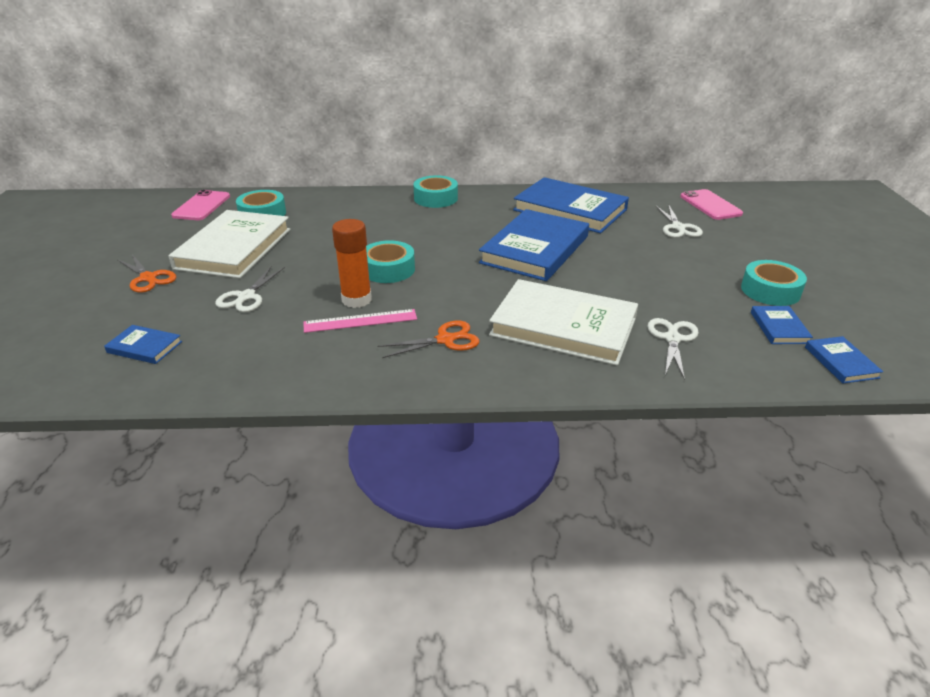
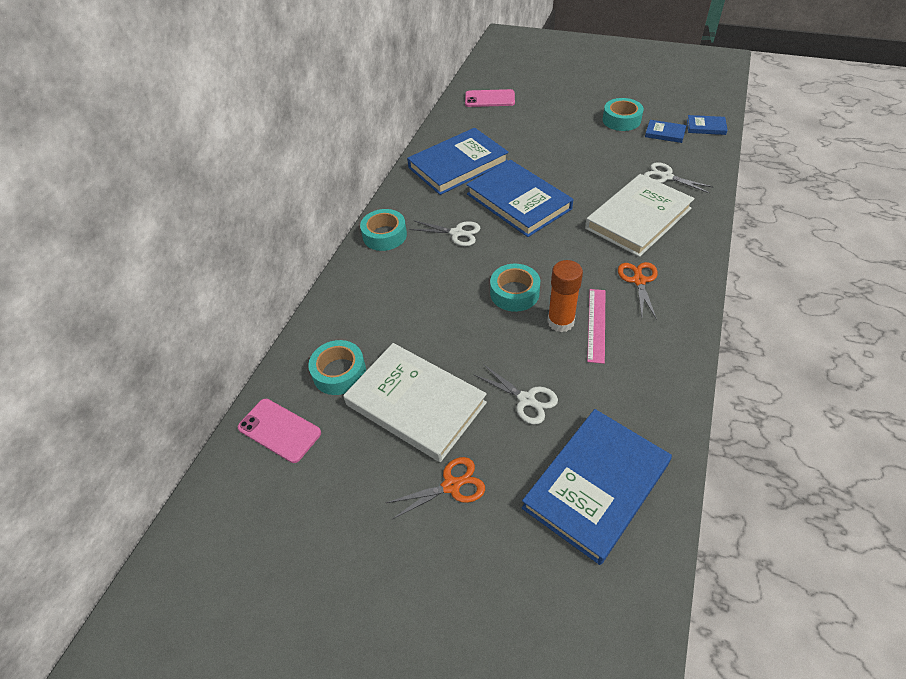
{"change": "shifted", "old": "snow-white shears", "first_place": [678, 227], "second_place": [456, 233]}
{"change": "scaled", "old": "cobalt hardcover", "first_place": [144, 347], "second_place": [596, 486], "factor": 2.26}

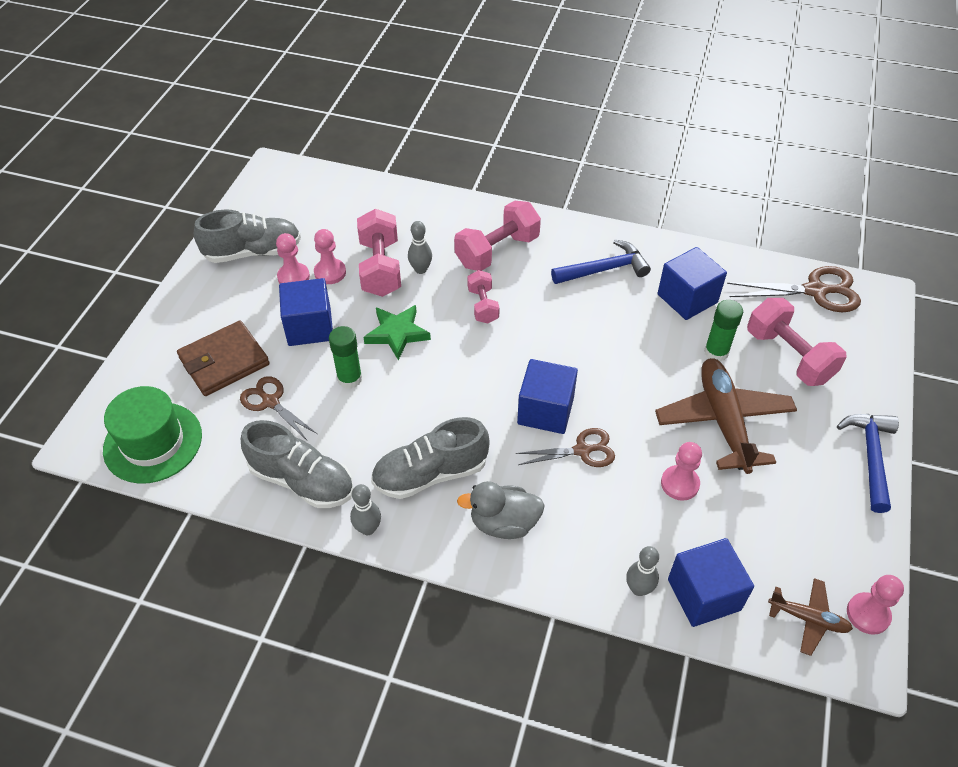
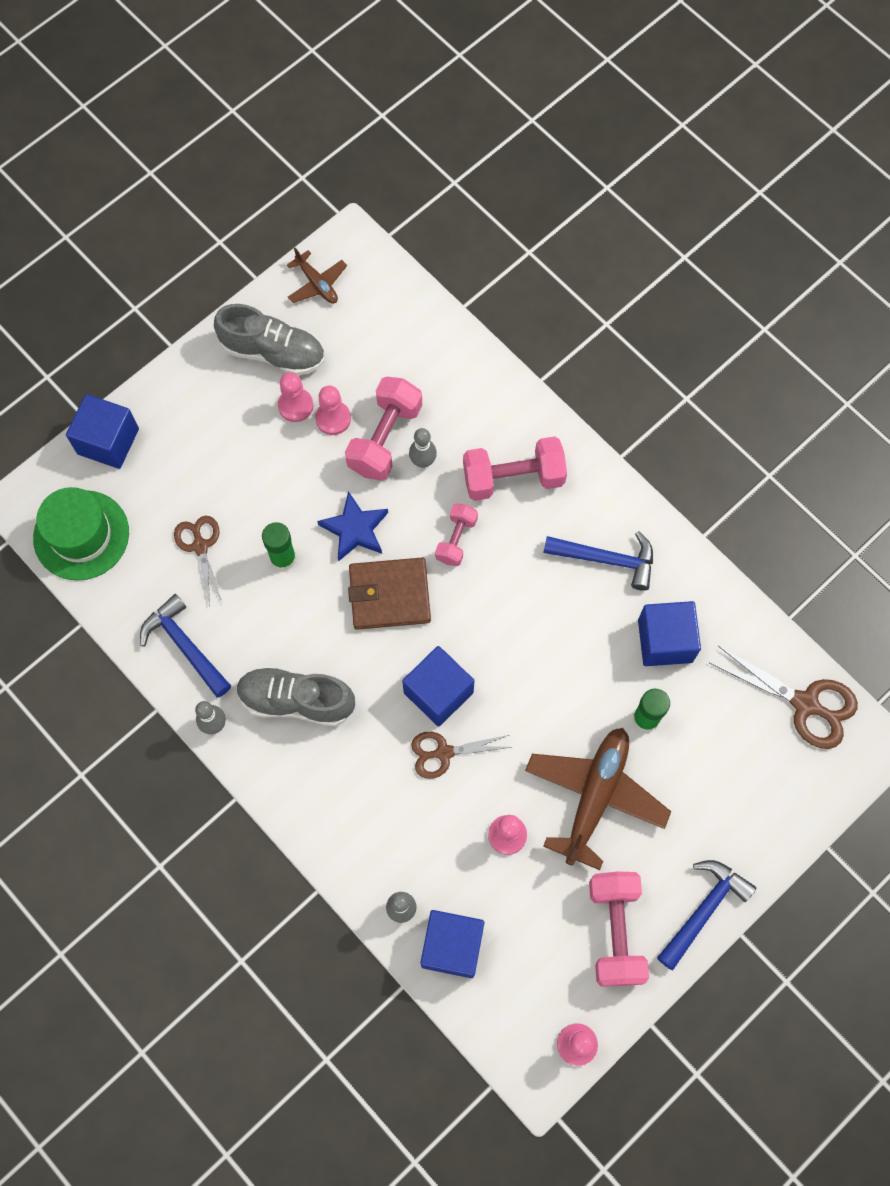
{"change": "shifted", "old": "cobalt solid cube", "first_place": [309, 327], "second_place": [108, 441]}
{"change": "shifted", "old": "rose-pink free weight", "first_place": [788, 356], "second_place": [615, 931]}
{"change": "repainted", "old": "leaf-green star shape", "new": "cobalt star shape", "first_place": [397, 333], "second_place": [355, 529]}
{"change": "shifted", "old": "brown card wallet", "first_place": [224, 361], "second_place": [389, 595]}
{"change": "swapped", "old": "grey shoe", "new": "cobalt claw hammer", "first_place": [302, 480], "second_place": [185, 646]}
{"change": "rotated", "old": "brown shears", "first_place": [582, 450], "second_place": [444, 752], "degrees": 150}
{"change": "gone", "old": "grey toy duck", "first_place": [504, 523]}
{"change": "shifted", "old": "brown toy plane", "first_place": [808, 619], "second_place": [317, 284]}

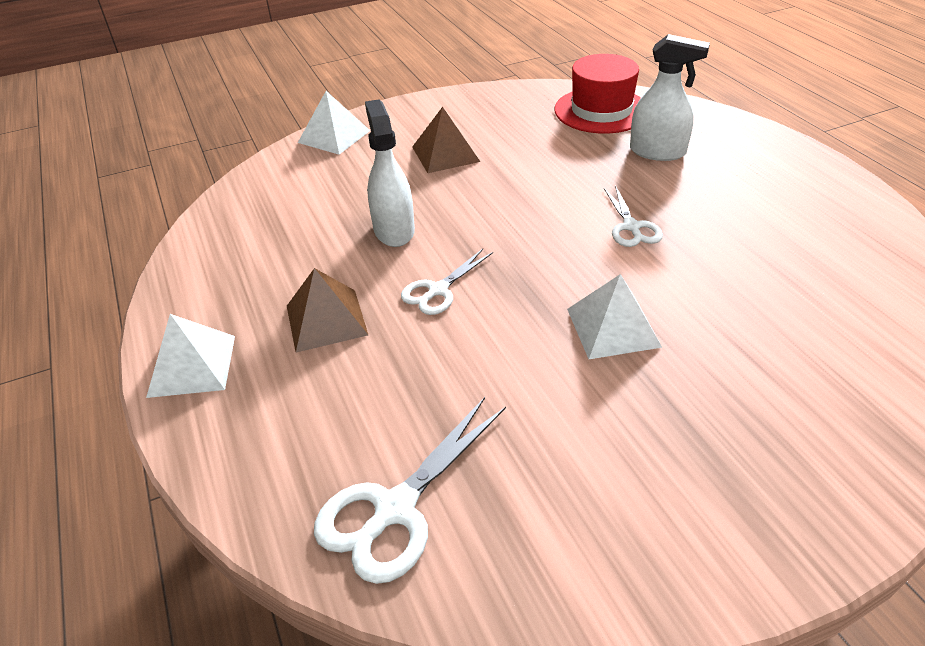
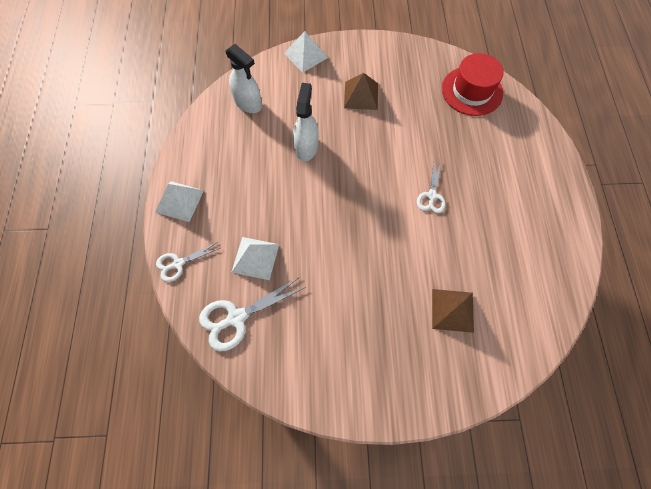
{"change": "shifted", "old": "snow-white spray bottle", "first_place": [657, 152], "second_place": [248, 103]}
{"change": "shifted", "old": "snow-white shears", "first_place": [438, 290], "second_place": [178, 263]}
{"change": "shifted", "old": "brown pyramid", "first_place": [326, 320], "second_place": [452, 310]}
{"change": "shifted", "old": "snow-white pyramid", "first_place": [613, 327], "second_place": [255, 258]}

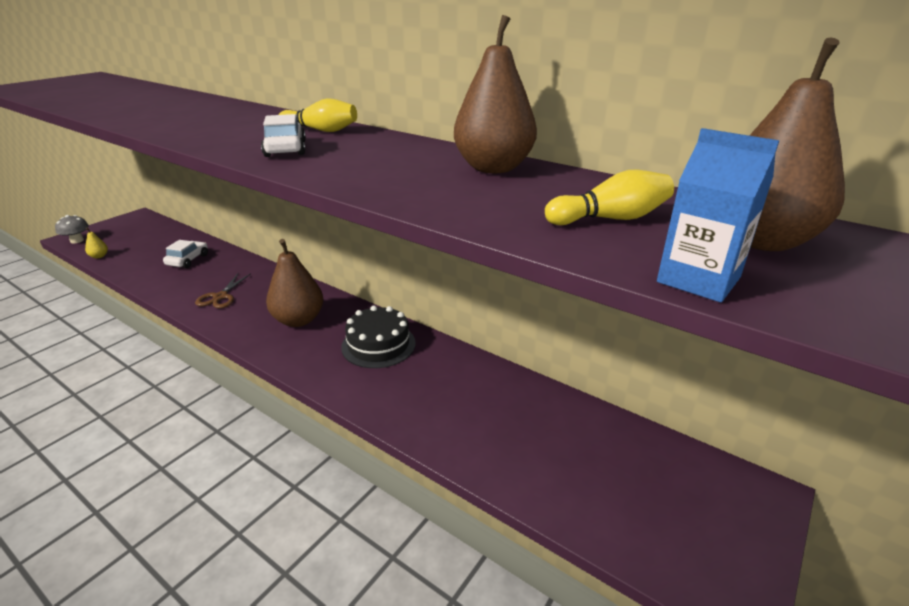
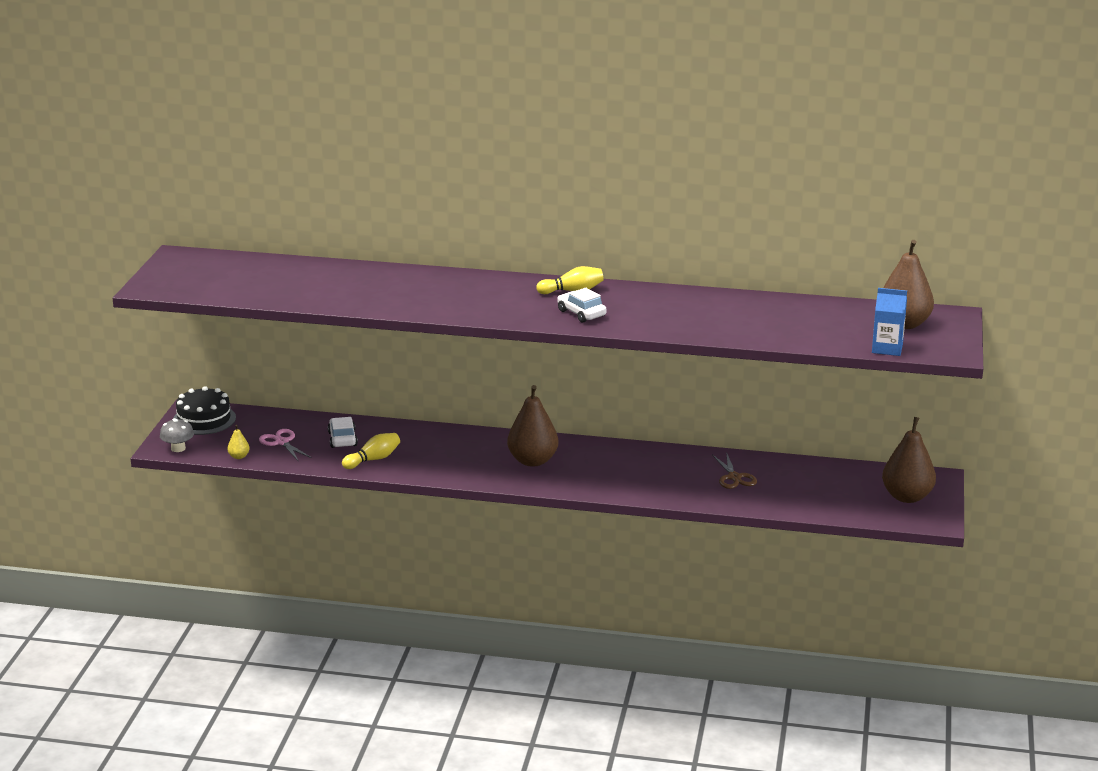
{"change": "shifted", "old": "brown pear", "first_place": [493, 168], "second_place": [907, 497]}
{"change": "shifted", "old": "golden bowling pin", "first_place": [610, 219], "second_place": [373, 459]}
{"change": "shifted", "old": "brown shears", "first_place": [220, 297], "second_place": [734, 477]}
{"change": "shifted", "old": "black gateau", "first_place": [378, 345], "second_place": [204, 419]}
{"change": "new", "new": "rose-pink shears", "second_place": [282, 442]}

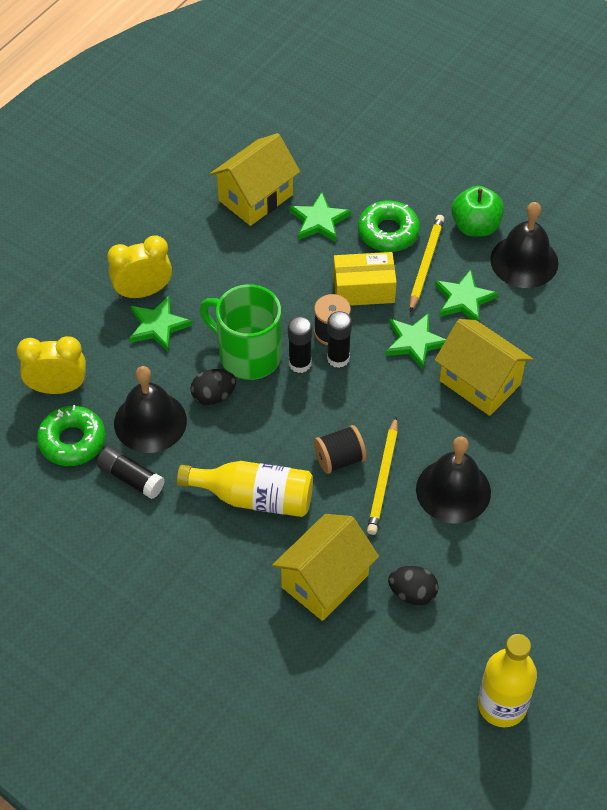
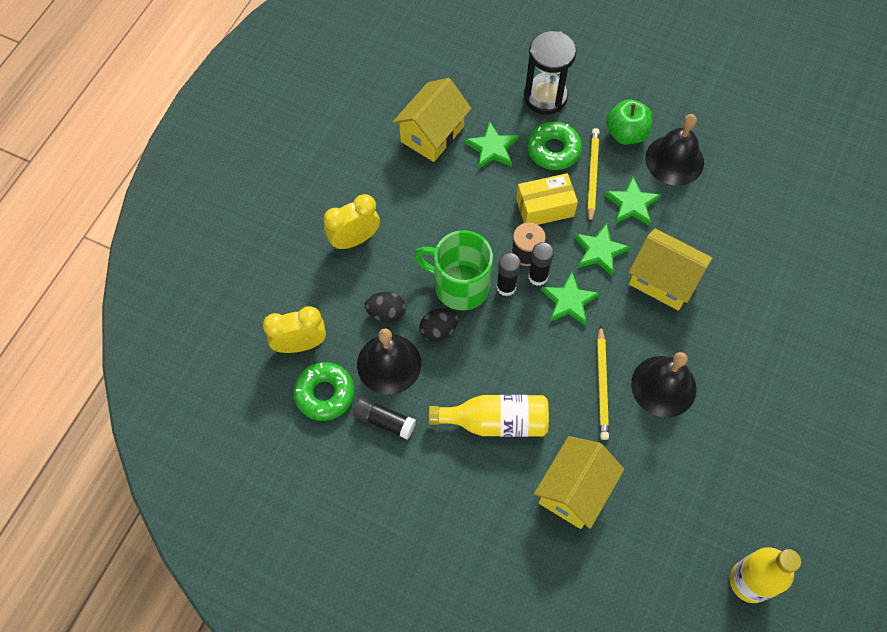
{"change": "shifted", "old": "leaf-green star shape", "first_place": [158, 326], "second_place": [569, 301]}
{"change": "gone", "old": "black bobbin", "first_place": [339, 459]}
{"change": "shifted", "old": "black egg shape", "first_place": [412, 593], "second_place": [386, 313]}
{"change": "new", "new": "black sandglass", "second_place": [545, 97]}

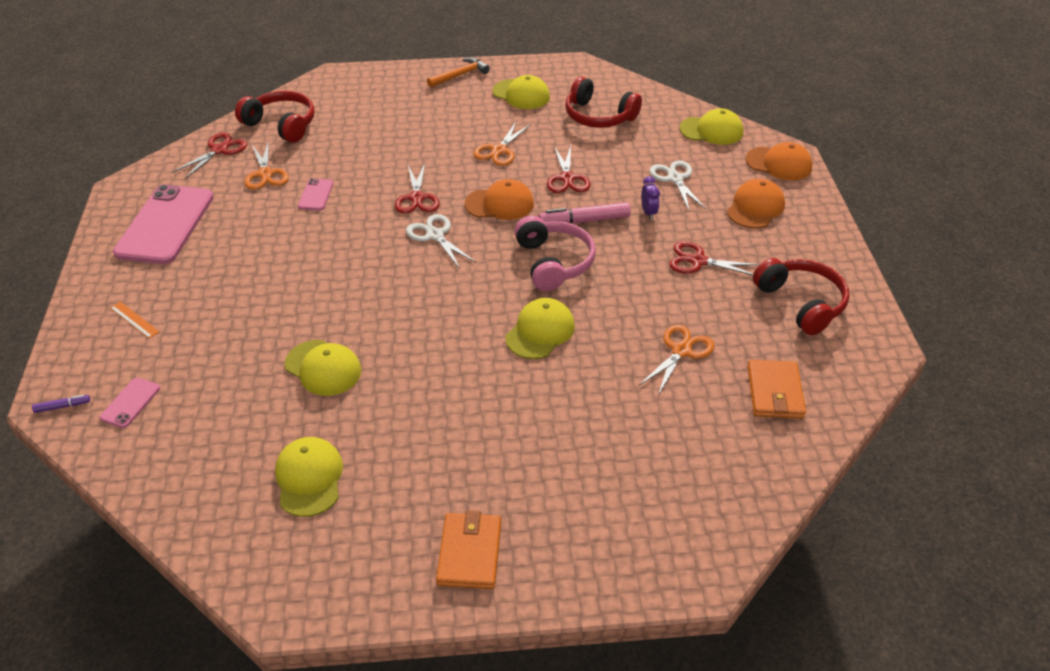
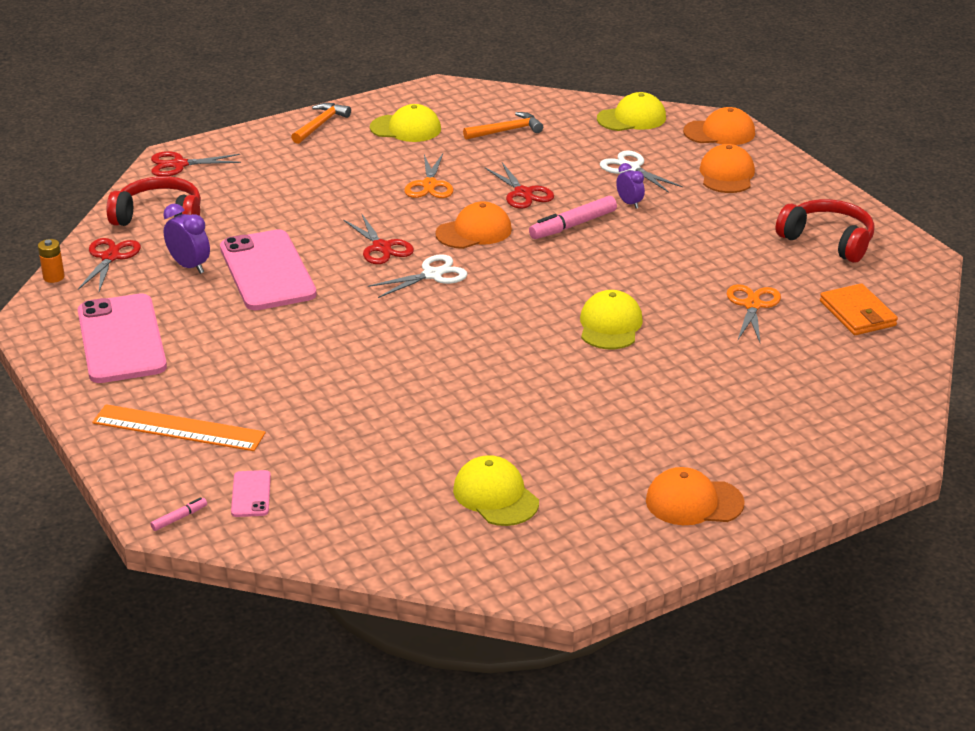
{"change": "swapped", "old": "scarlet headset", "new": "orange claw hammer", "first_place": [598, 116], "second_place": [506, 131]}
{"change": "swapped", "old": "orange shears", "new": "violet clock", "first_place": [265, 174], "second_place": [189, 266]}
{"change": "scaled", "old": "rose-pink phone", "first_place": [316, 195], "second_place": [267, 271], "factor": 2.3}
{"change": "rotated", "old": "snow-white shears", "first_place": [435, 235], "second_place": [432, 275], "degrees": 120}
{"change": "gone", "old": "rose-pink headset", "first_place": [554, 262]}
{"change": "shifted", "old": "scarlet shears", "first_place": [698, 261], "second_place": [179, 165]}
{"change": "scaled", "old": "orange ruler", "first_place": [134, 319], "second_place": [178, 428], "factor": 2.18}
{"change": "gone", "old": "golden baseball cap", "first_place": [323, 368]}
{"change": "repainted", "old": "violet marker pen", "new": "rose-pink marker pen", "first_place": [62, 406], "second_place": [179, 518]}
{"change": "swapped", "old": "orange card wallet", "new": "orange baseball cap", "first_place": [469, 553], "second_place": [693, 502]}
{"change": "new", "new": "orange power cell", "second_place": [53, 277]}

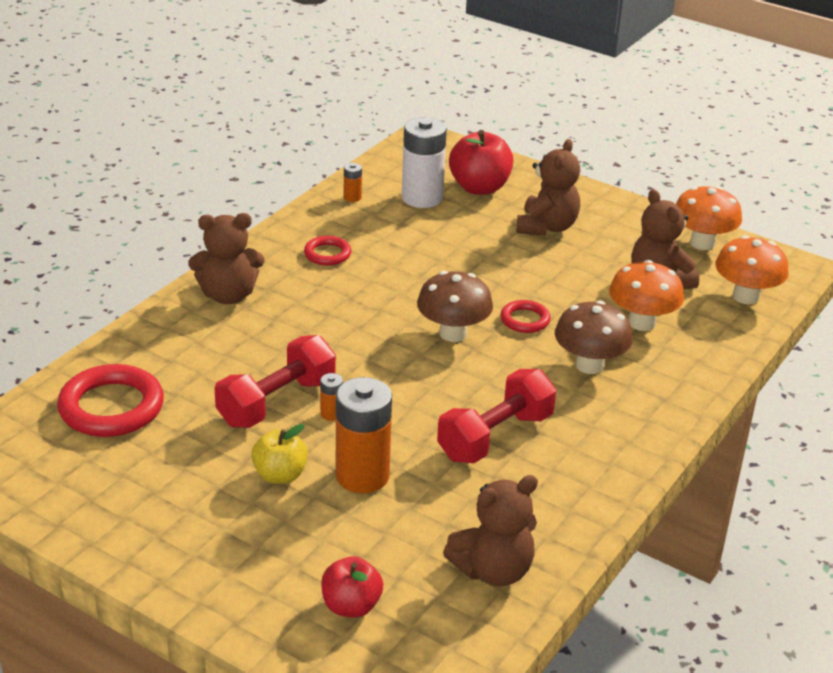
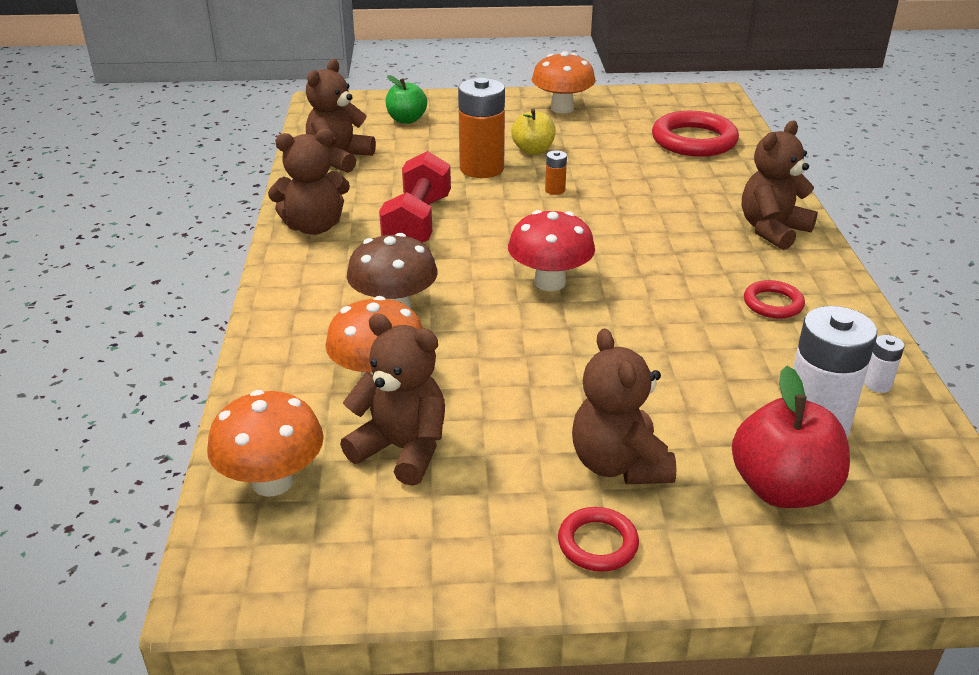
{"change": "repainted", "old": "orange power cell", "new": "snow-white power cell", "first_place": [352, 197], "second_place": [877, 384]}
{"change": "shifted", "old": "orange fungus", "first_place": [702, 243], "second_place": [562, 108]}
{"change": "repainted", "old": "brown fungus", "new": "scarlet fungus", "first_place": [453, 333], "second_place": [549, 282]}
{"change": "shifted", "old": "scarlet ring", "first_place": [525, 320], "second_place": [597, 543]}
{"change": "gone", "old": "scarlet free weight", "first_place": [276, 402]}
{"change": "repainted", "old": "scarlet apple fruit", "new": "leaf-green apple fruit", "first_place": [351, 606], "second_place": [406, 120]}
{"change": "new", "new": "brown teddy bear", "second_place": [314, 227]}

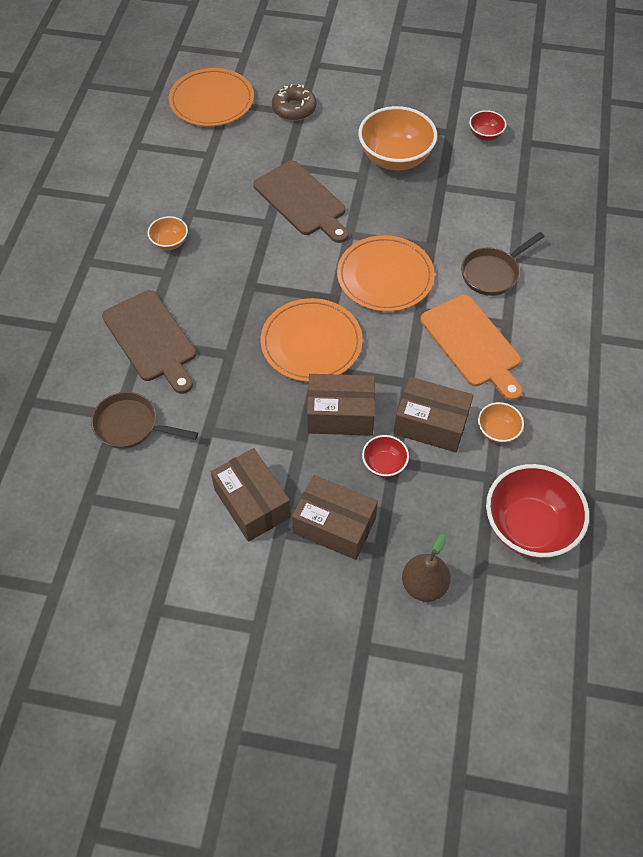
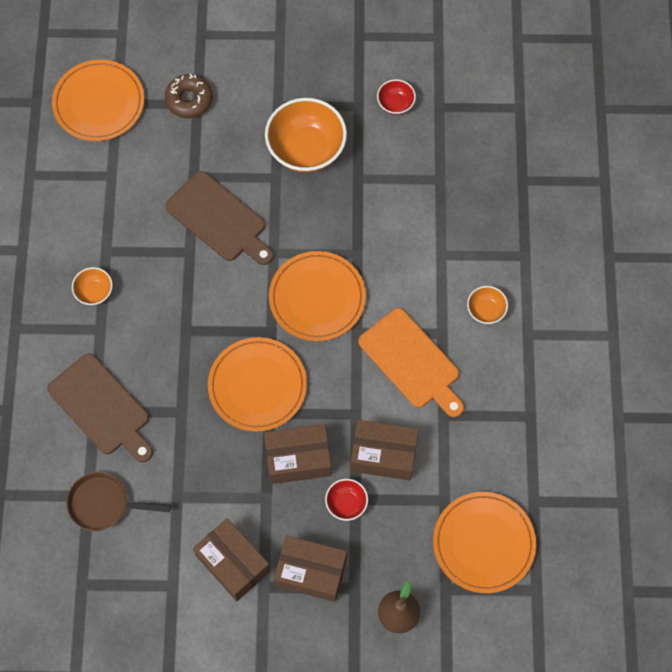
{"change": "gone", "old": "brown frying pan", "first_place": [492, 273]}
{"change": "shifted", "old": "orange serving bowl", "first_place": [497, 431], "second_place": [486, 311]}
{"change": "swapped", "old": "scarlet serving bowl", "new": "orange flat dish", "first_place": [529, 527], "second_place": [483, 543]}

